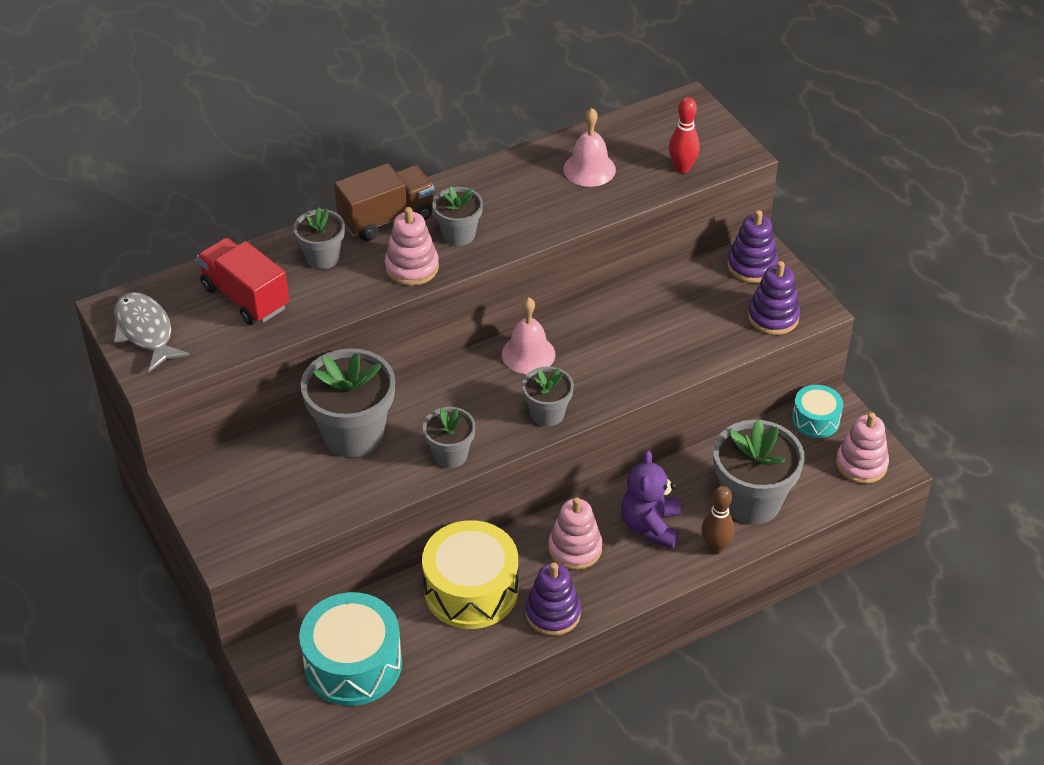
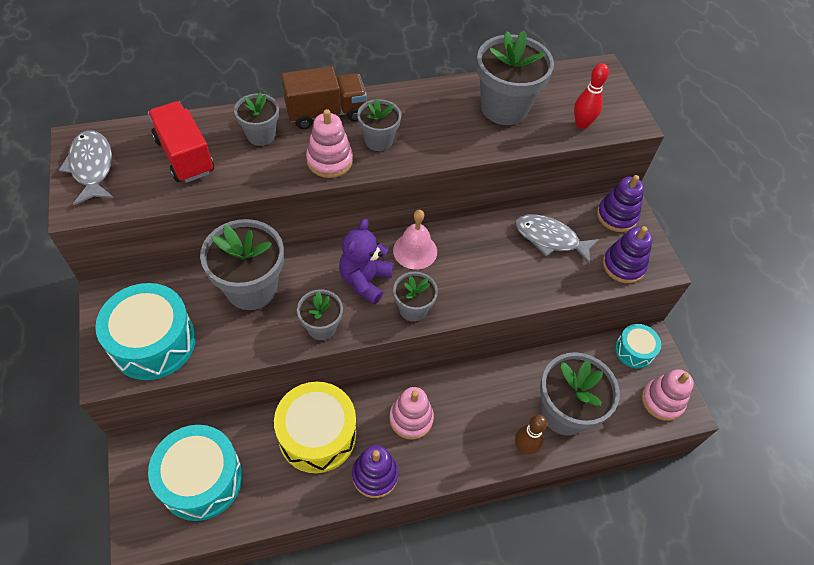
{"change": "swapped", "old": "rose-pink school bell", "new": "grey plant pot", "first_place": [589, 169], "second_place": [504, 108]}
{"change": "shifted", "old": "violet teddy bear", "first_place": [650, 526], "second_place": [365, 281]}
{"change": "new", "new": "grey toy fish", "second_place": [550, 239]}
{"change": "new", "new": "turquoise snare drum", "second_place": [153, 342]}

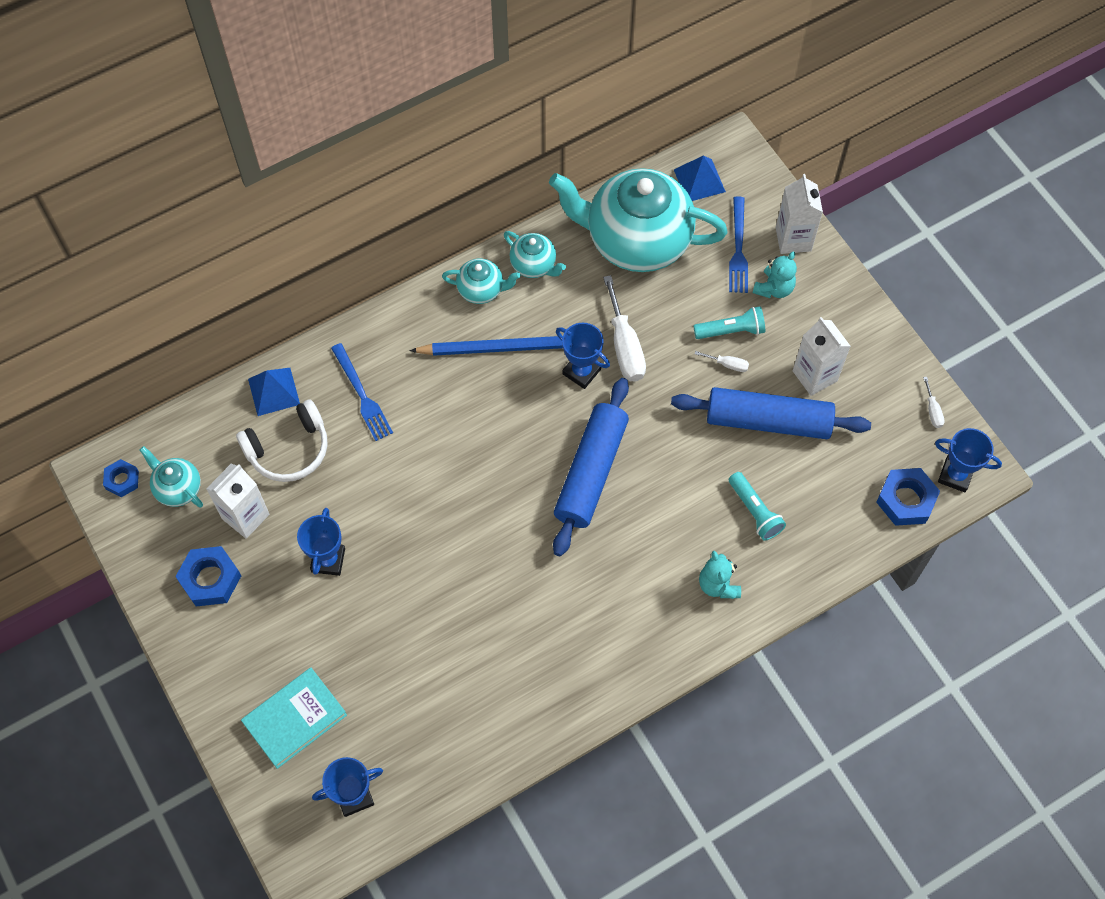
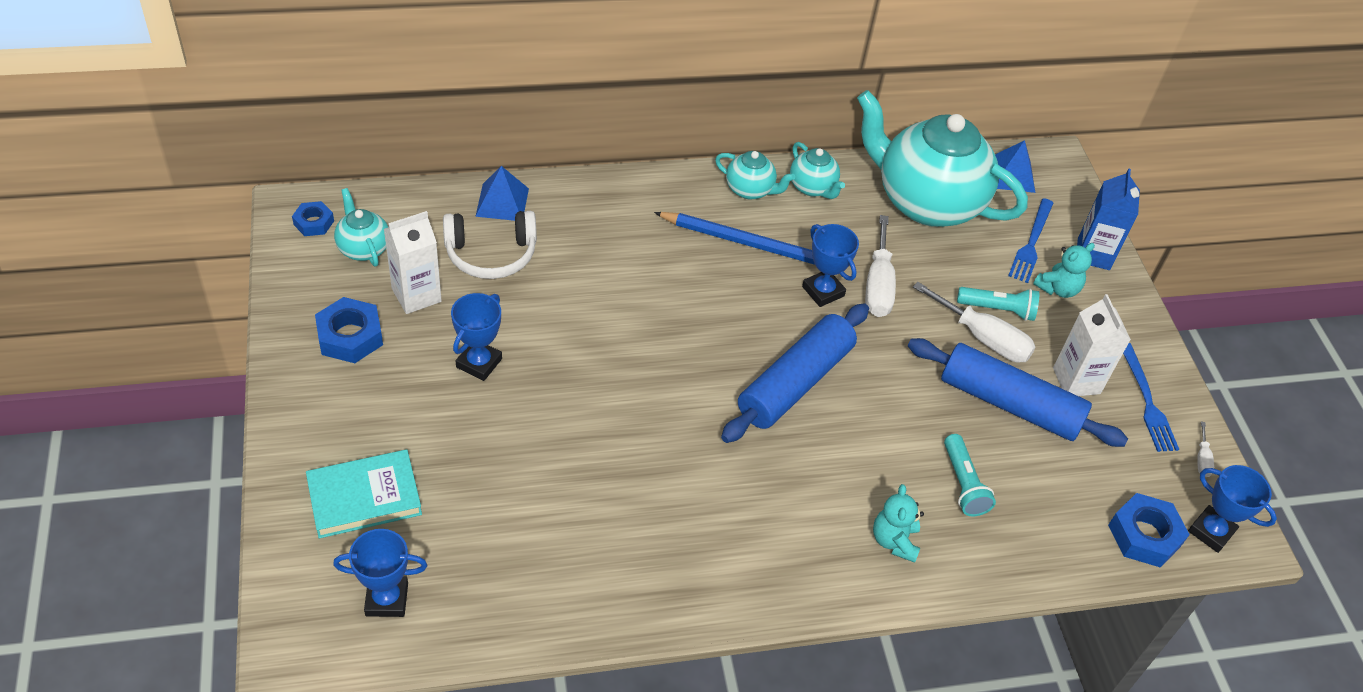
{"change": "repainted", "old": "snow-white carton", "new": "cobalt carton", "first_place": [793, 239], "second_place": [1093, 254]}
{"change": "shifted", "old": "cobalt table fork", "first_place": [362, 395], "second_place": [1147, 401]}
{"change": "scaled", "old": "snow-white flat screwdriver", "first_place": [728, 364], "second_place": [983, 338], "factor": 2.16}

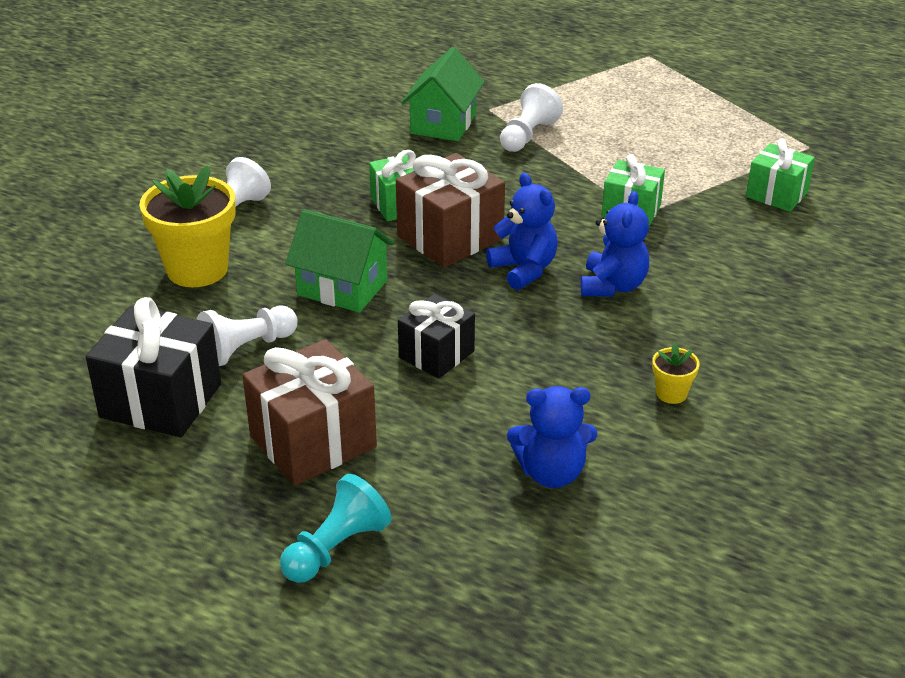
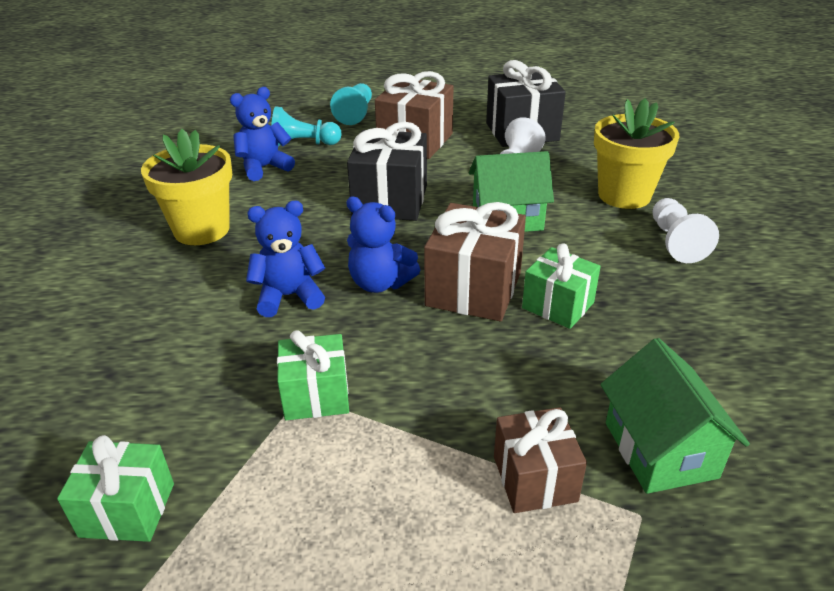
{"change": "swapped", "old": "snow-white game pawn", "new": "brown present", "first_place": [528, 135], "second_place": [534, 478]}
{"change": "rotated", "old": "cobalt teddy bear", "first_place": [612, 286], "second_place": [289, 296], "degrees": 90}
{"change": "scaled", "old": "black present", "first_place": [436, 354], "second_place": [390, 200], "factor": 1.57}
{"change": "scaled", "old": "golden plant pot", "first_place": [671, 393], "second_place": [202, 230], "factor": 2.24}
{"change": "new", "new": "turquoise game pawn", "second_place": [303, 144]}

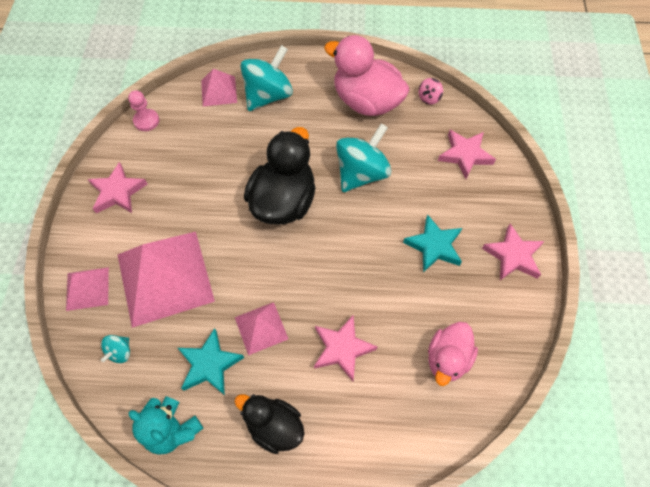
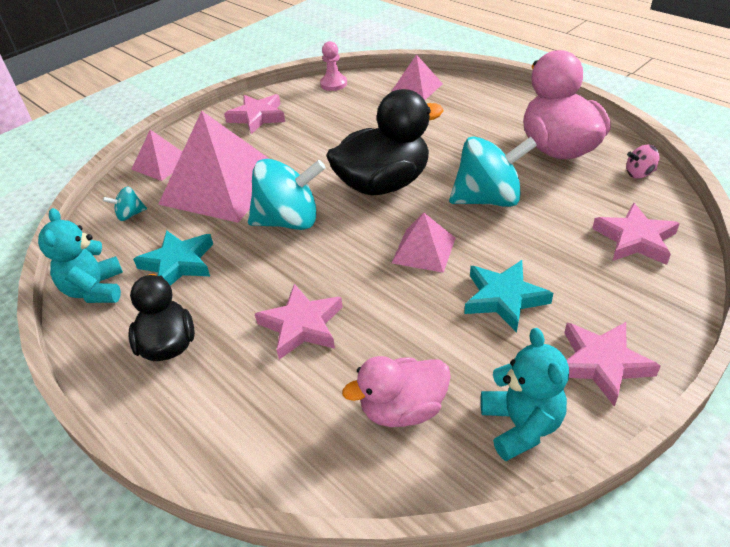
{"change": "shifted", "old": "turquoise spinning top", "first_place": [268, 95], "second_place": [289, 221]}
{"change": "shifted", "old": "rose-pink pyramid", "first_place": [261, 328], "second_place": [423, 250]}
{"change": "new", "new": "turquoise teddy bear", "second_place": [521, 425]}

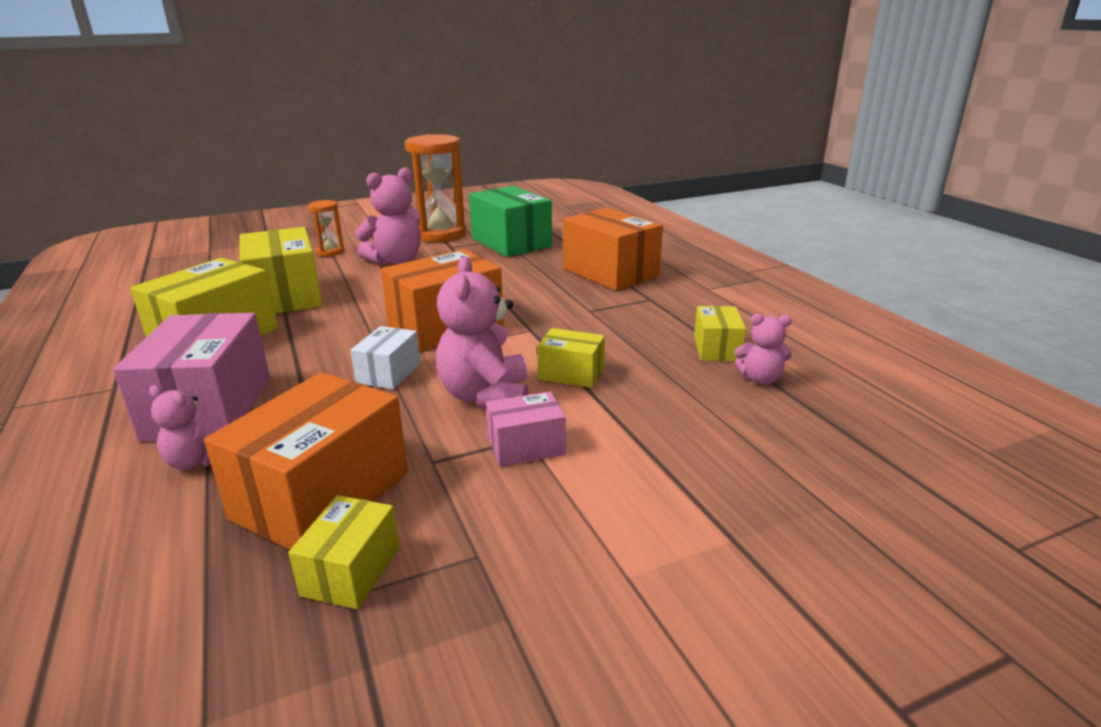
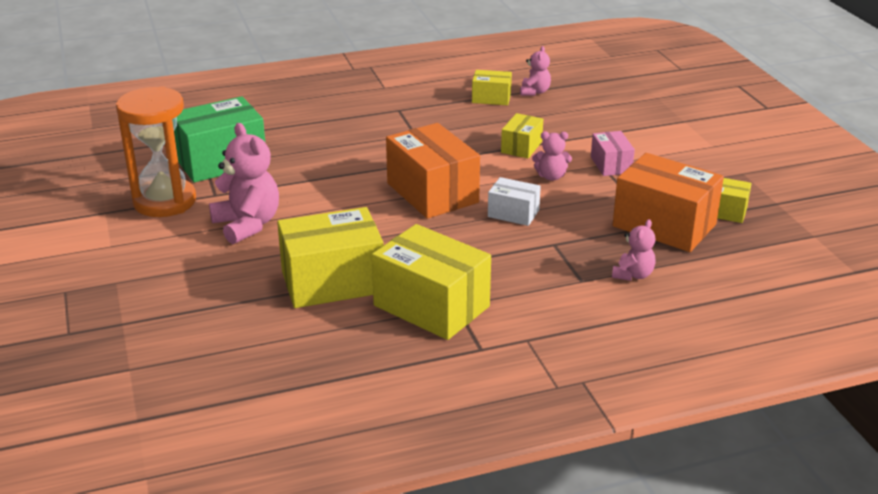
{"change": "gone", "old": "orange sandglass", "first_place": [330, 252]}
{"change": "gone", "old": "orange box", "first_place": [610, 272]}
{"change": "scaled", "old": "rose-pink teddy bear", "first_place": [486, 396], "second_place": [551, 176], "factor": 0.55}
{"change": "gone", "old": "rose-pink box", "first_place": [209, 407]}

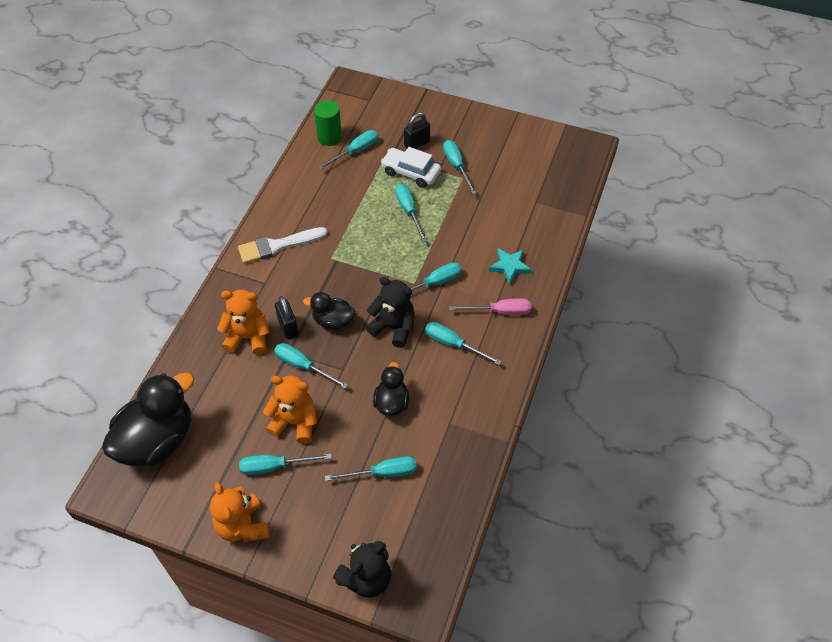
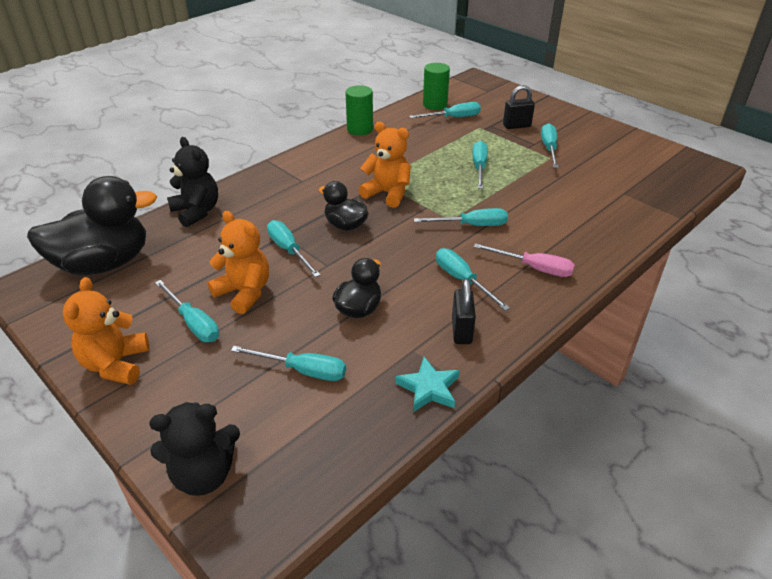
{"change": "gone", "old": "snow-white toy car", "first_place": [411, 172]}
{"change": "gone", "old": "snow-white paintbrush", "first_place": [278, 246]}
{"change": "shifted", "old": "turquoise star shape", "first_place": [509, 266], "second_place": [429, 388]}
{"change": "shifted", "old": "black teddy bear", "first_place": [393, 327], "second_place": [197, 212]}
{"change": "shifted", "old": "orange teddy bear", "first_place": [248, 337], "second_place": [388, 193]}
{"change": "shifted", "old": "black small lock", "first_place": [288, 327], "second_place": [461, 331]}
{"change": "rotated", "old": "turquoise flat screwdriver", "first_place": [275, 466], "second_place": [193, 323], "degrees": -150}
{"change": "new", "new": "leaf-green cylinder", "second_place": [360, 129]}

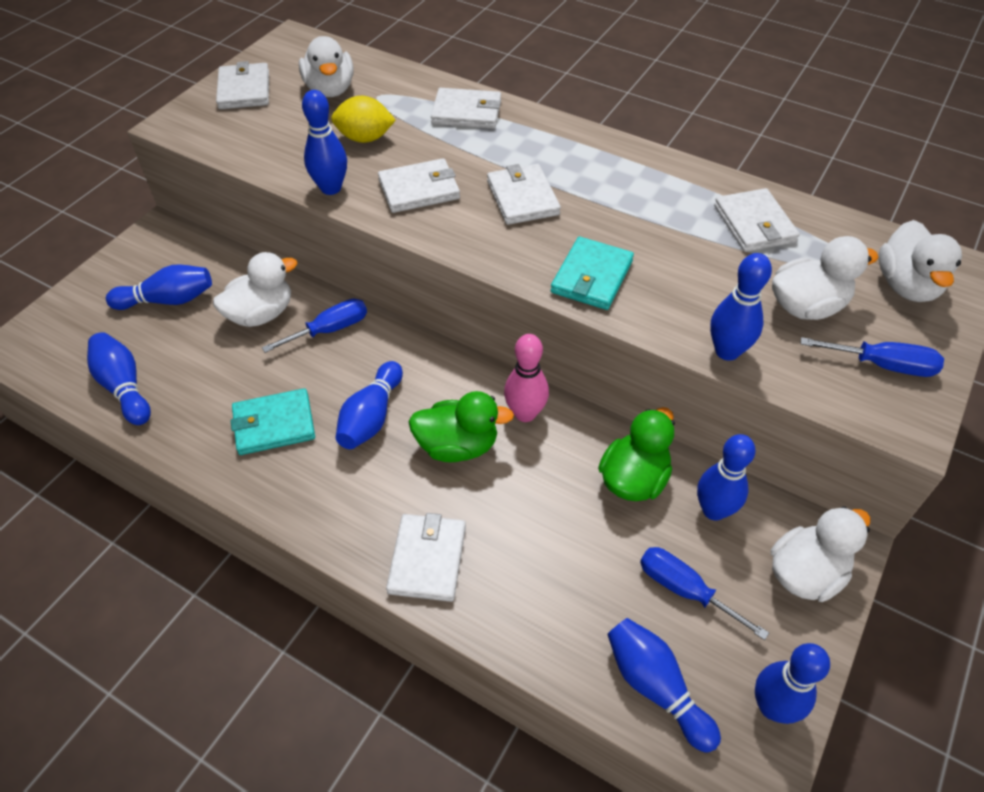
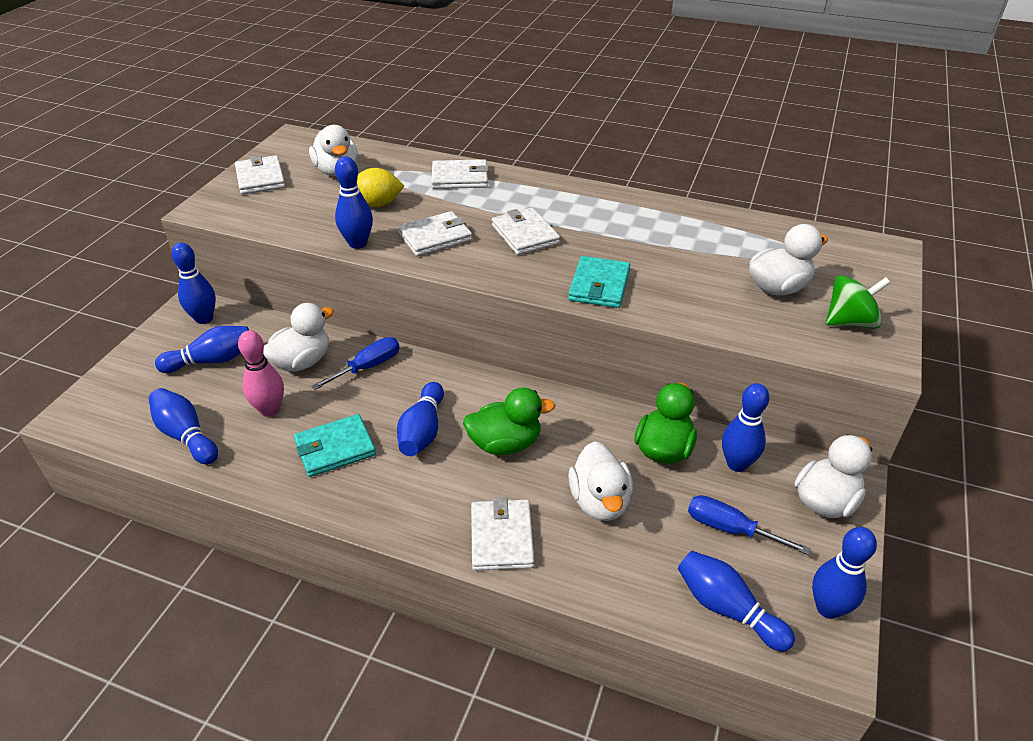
{"change": "gone", "old": "snow-white card wallet", "first_place": [754, 224]}
{"change": "shifted", "old": "snow-white toy duck", "first_place": [906, 285], "second_place": [599, 501]}
{"change": "shifted", "old": "cobalt bowling pin", "first_place": [727, 351], "second_place": [204, 318]}
{"change": "shifted", "old": "rose-pink bowling pin", "first_place": [525, 413], "second_place": [270, 410]}
{"change": "swapped", "old": "cobalt flat screwdriver", "new": "leaf-green spinning top", "first_place": [882, 365], "second_place": [849, 322]}

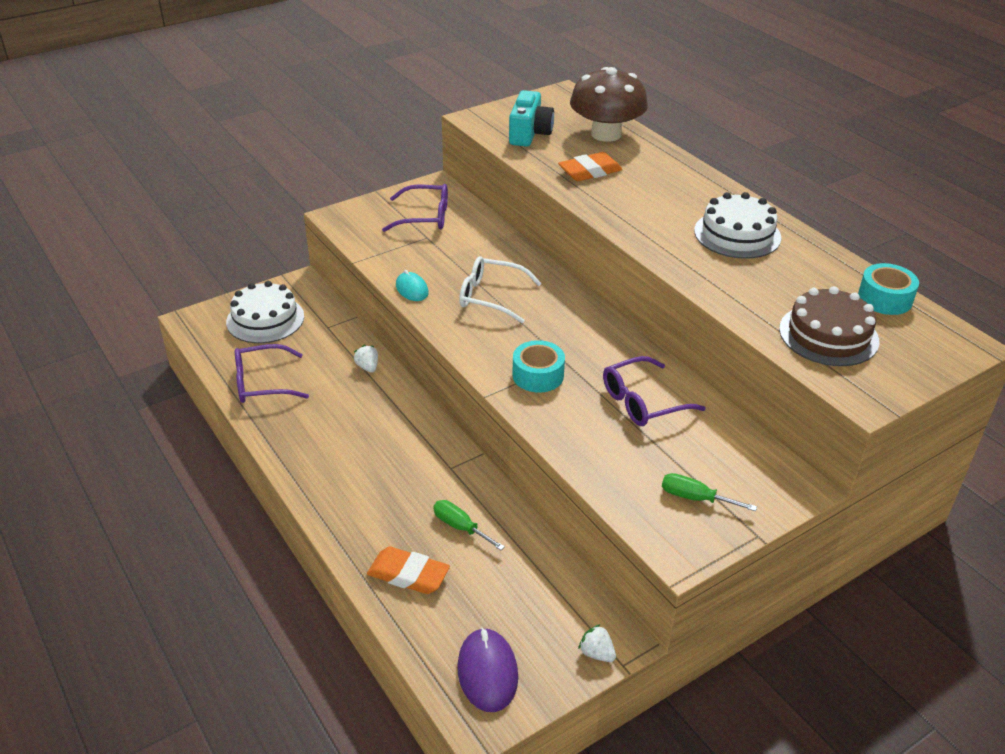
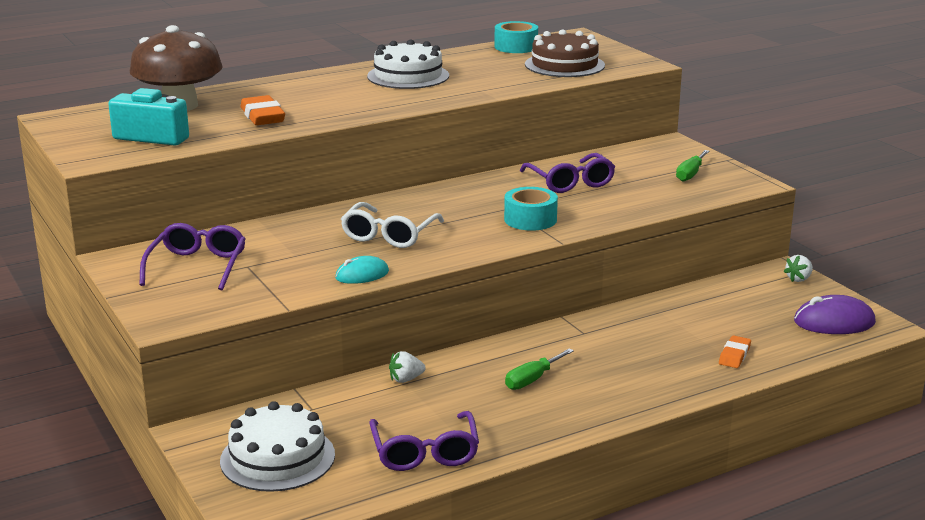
{"change": "shifted", "old": "leaf-green flat screwdriver", "first_place": [460, 527], "second_place": [532, 380]}
{"change": "scaled", "old": "orange pencil eraser", "first_place": [408, 575], "second_place": [734, 355], "factor": 0.62}

